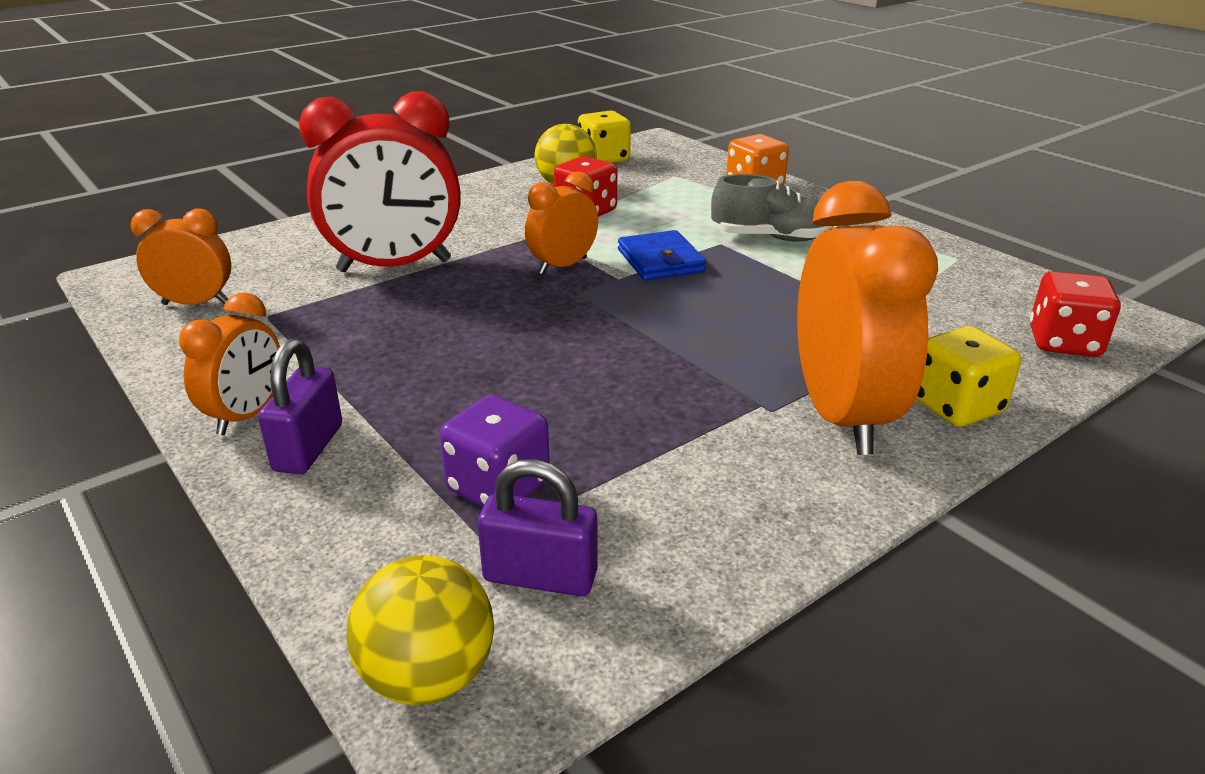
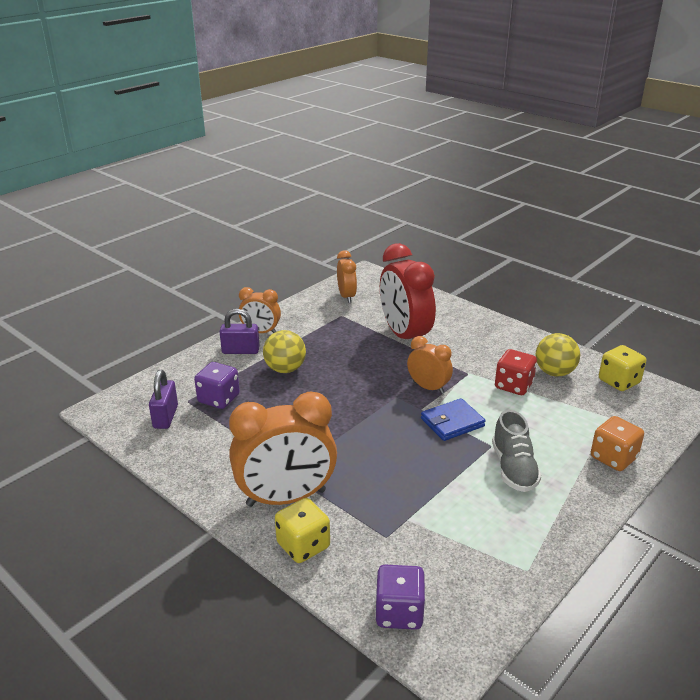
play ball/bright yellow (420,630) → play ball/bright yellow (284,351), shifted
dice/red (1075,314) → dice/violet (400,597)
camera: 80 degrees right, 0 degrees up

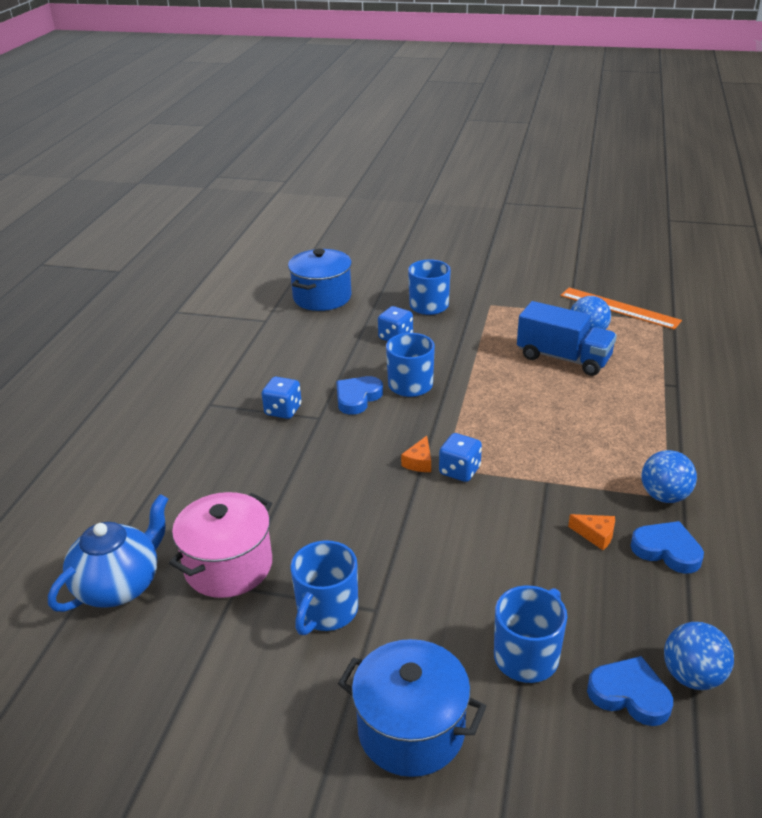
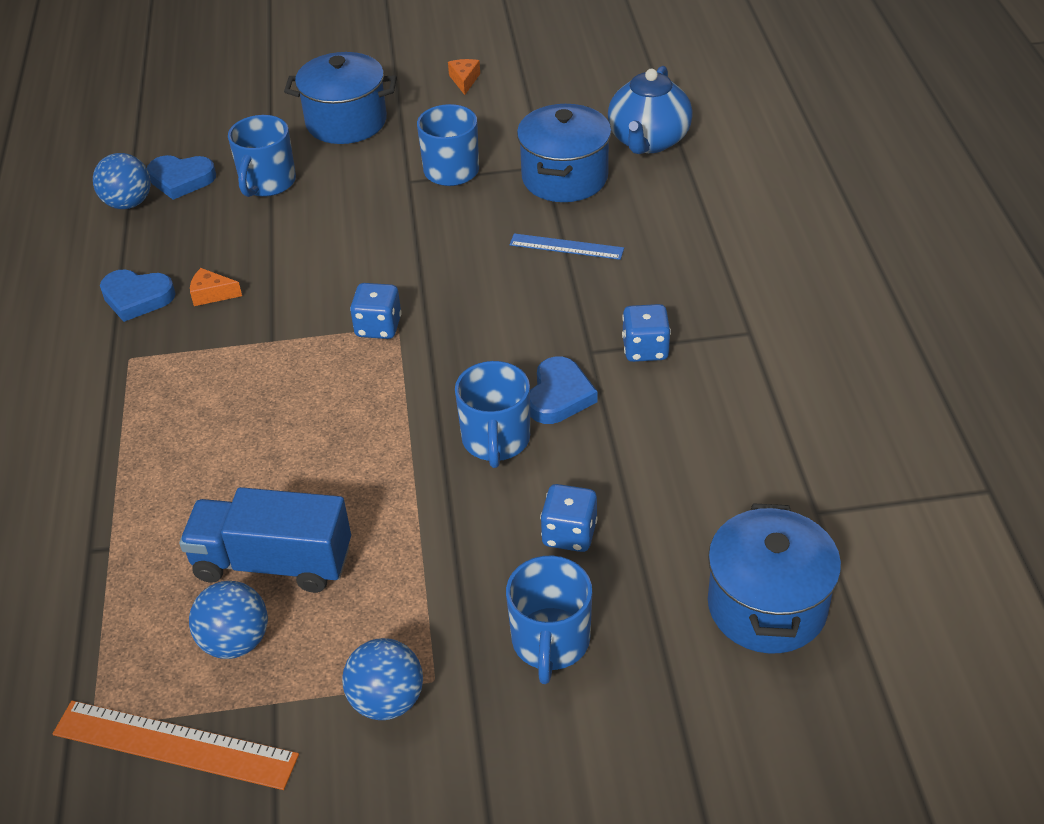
pot/rosy (220,545) → pot/royal blue (564,153)
cheese/orange (416,454) → cheese/orange (464,77), shifted
play ball/royal blue (669,476) → play ball/royal blue (382,679), shifted
- → measuring stick/royal blue (567,246)
camera: 160 degrees right, 10 degrees up

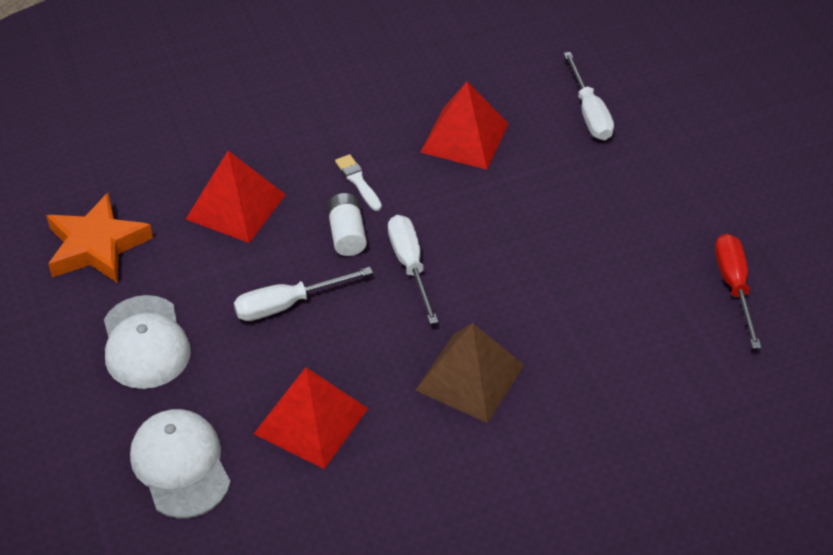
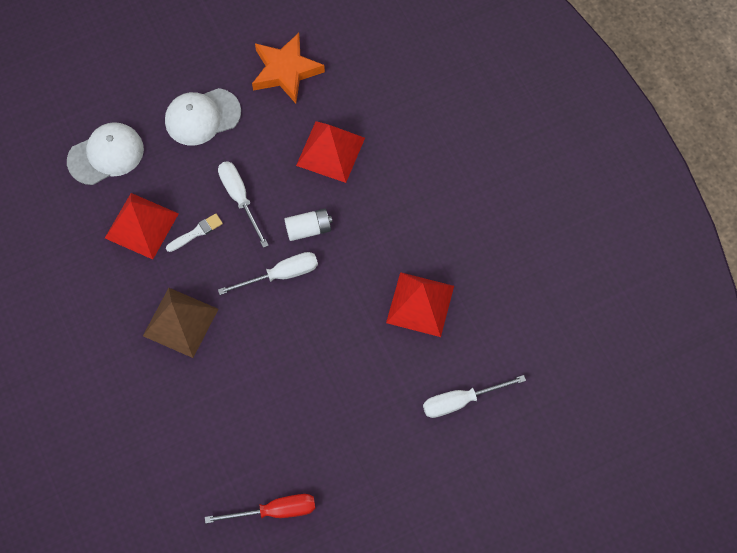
brush/white (358,182) → brush/white (194,232), shifted
camera: 85 degrees right, 20 degrees up

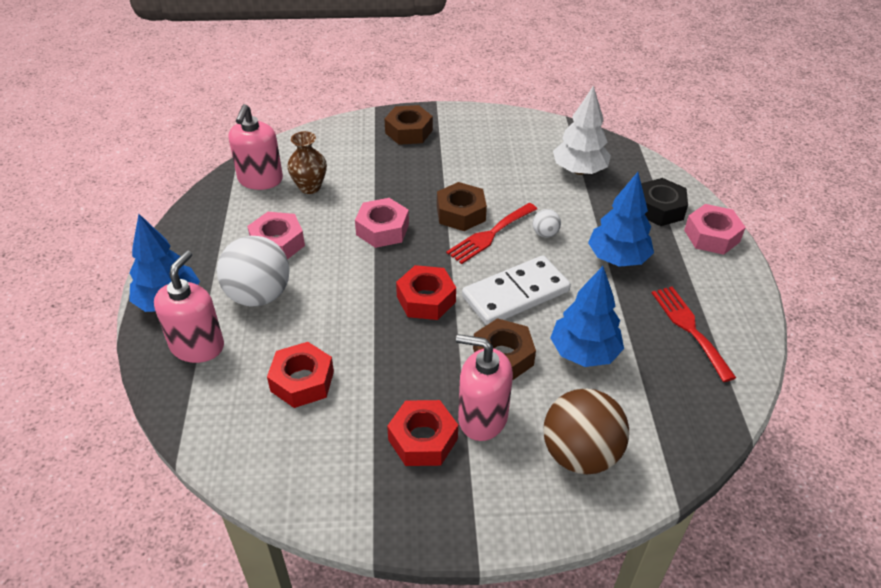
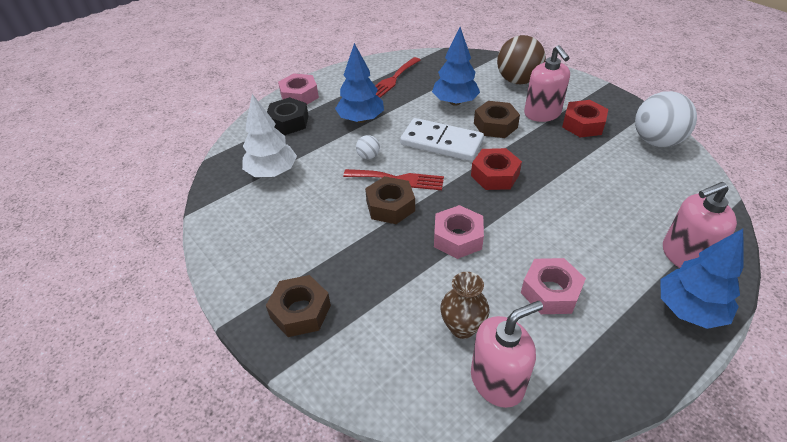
play ball/white (253,271) → play ball/white (666,119), shifted
nut/red (300,375) → -
camera: 125 degrees left, 0 degrees up

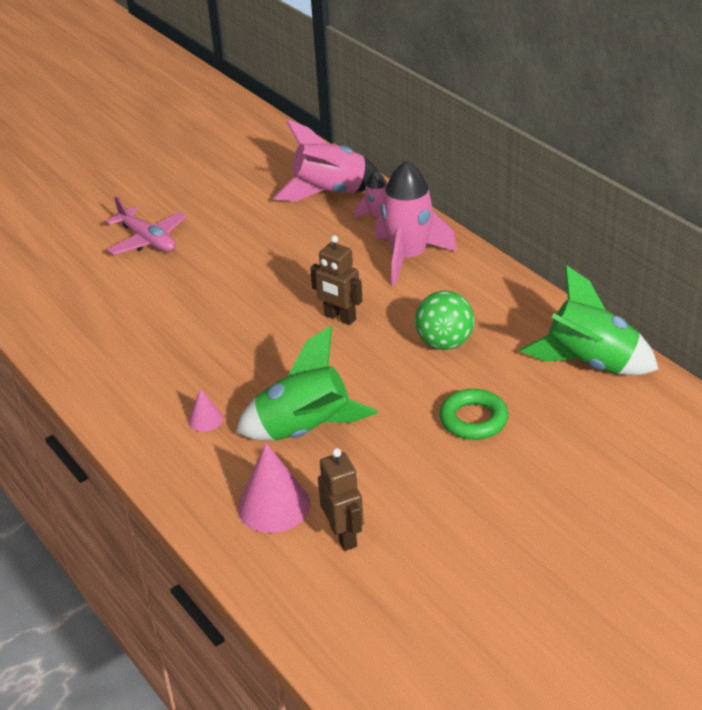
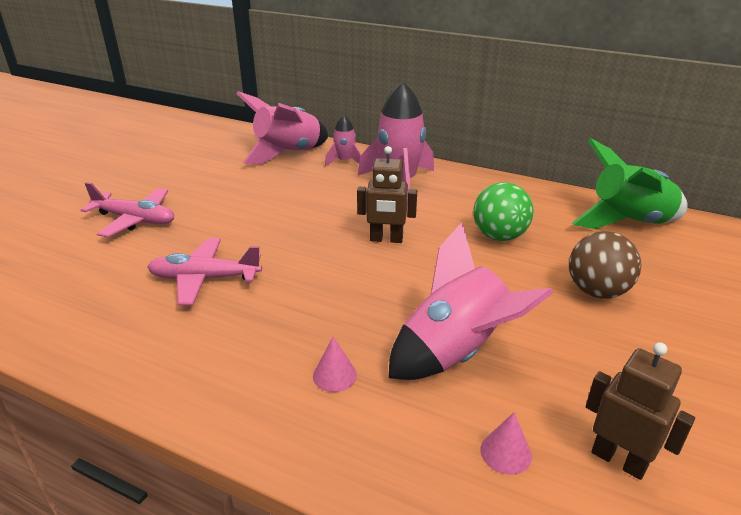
spaceship/green (307,382) → spaceship/rosy (471,301)
cone/rosy (274,488) → cone/rosy (506,443), x0.52
torus/green (474,414) → play ball/dark brown (605,265)
- → plane/rosy (204,271)
camera: 30 degrees left, 5 degrees down

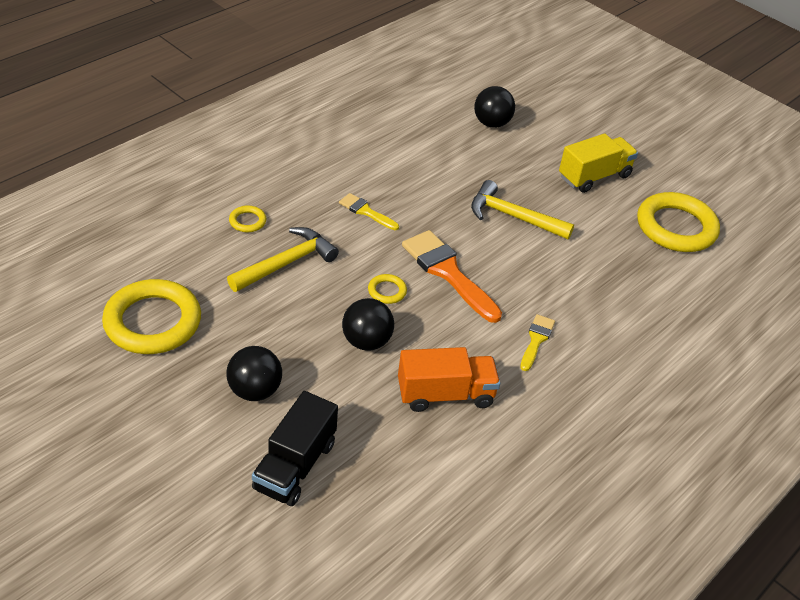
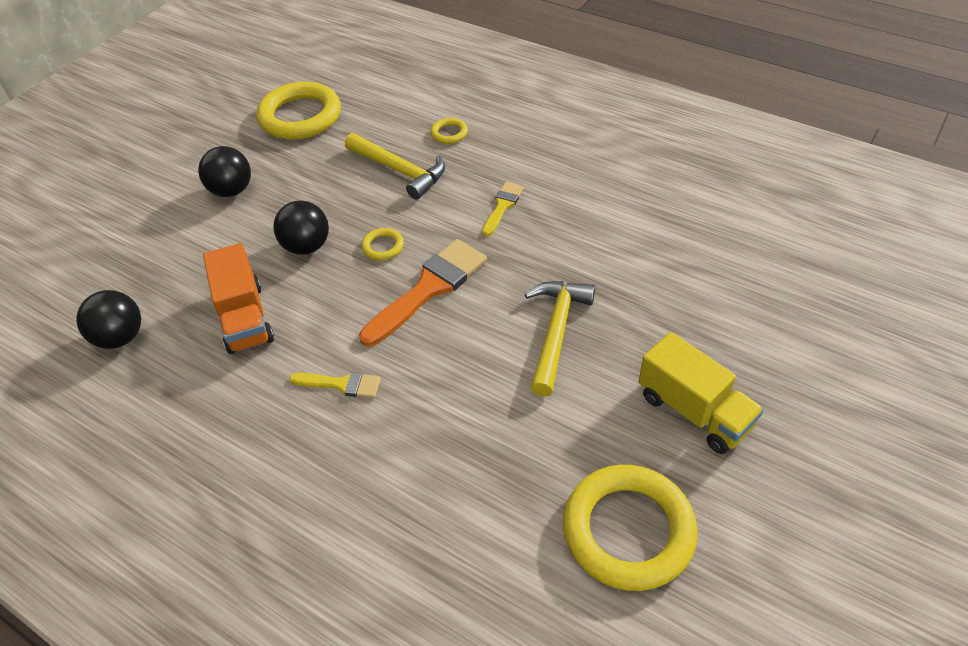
truck/ebony (295,448) → -
play ball/ebony (494,107) → play ball/ebony (108,319), shifted
camera: 85 degrees right, 5 degrees up

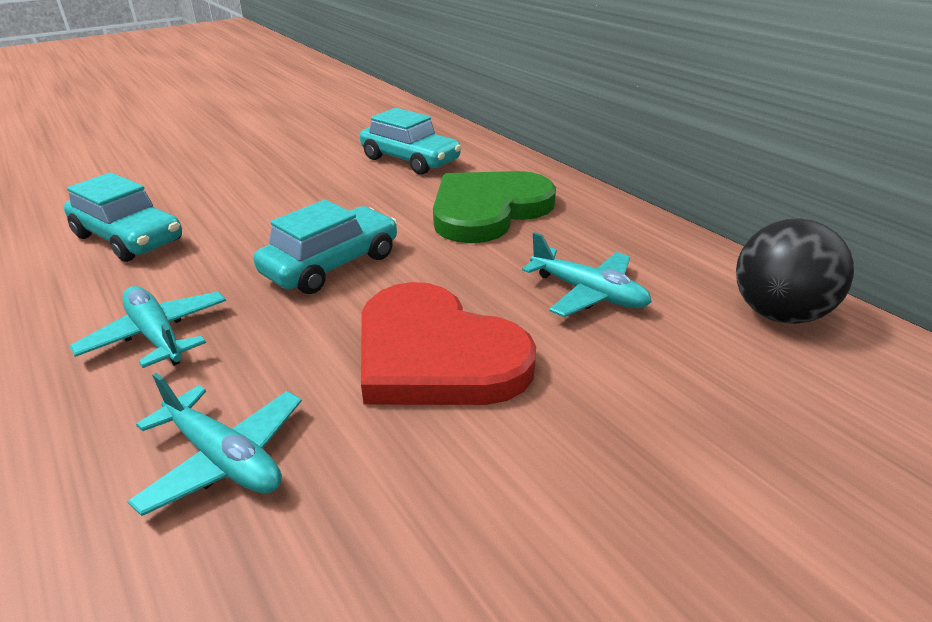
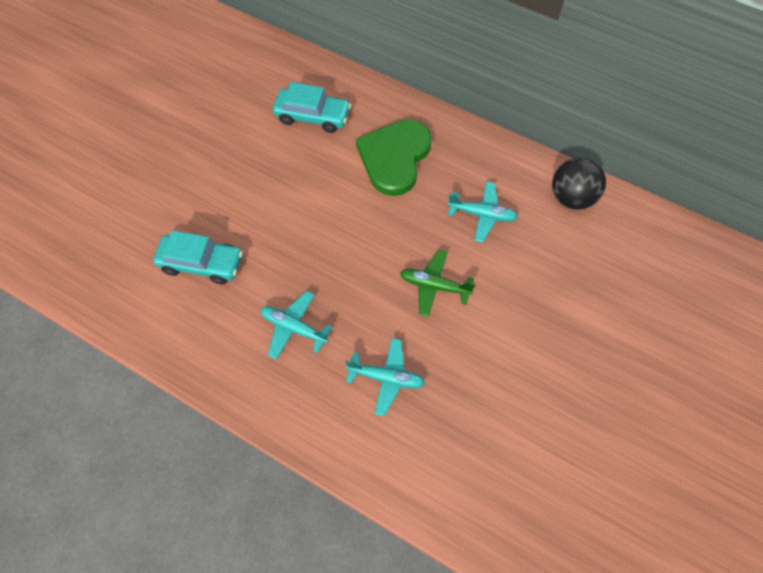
car/teal (325,247) → -
love heart/red (448,343) → plane/green (437,283)
camera: 25 degrees left, 30 degrees up

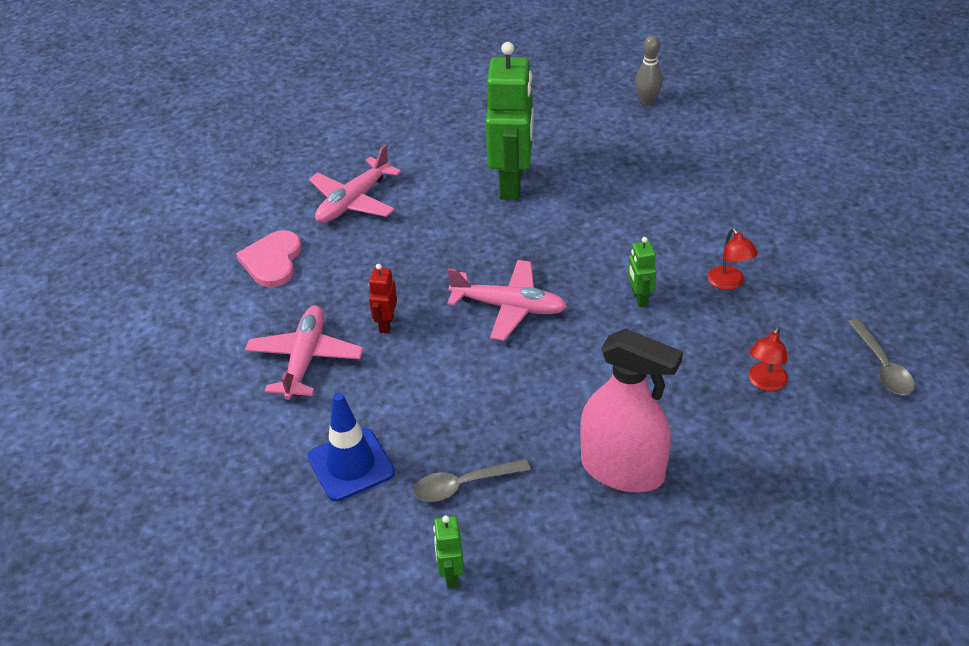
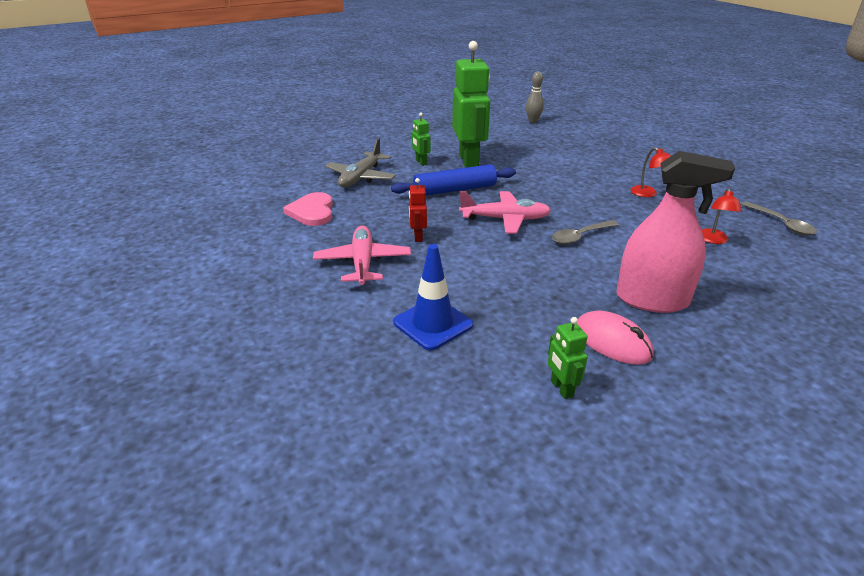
plane/rosy (355,183) → plane/gray (360,162)
tablespoon/gray (472,480) → tablespoon/gray (585,232), shifted
toy robot/green (642,272) → toy robot/green (421,139), shifted
- → dough roller/royal blue (453,180)
- → mouse/rosy (615,338)
camera: 15 degrees left, 10 degrees down

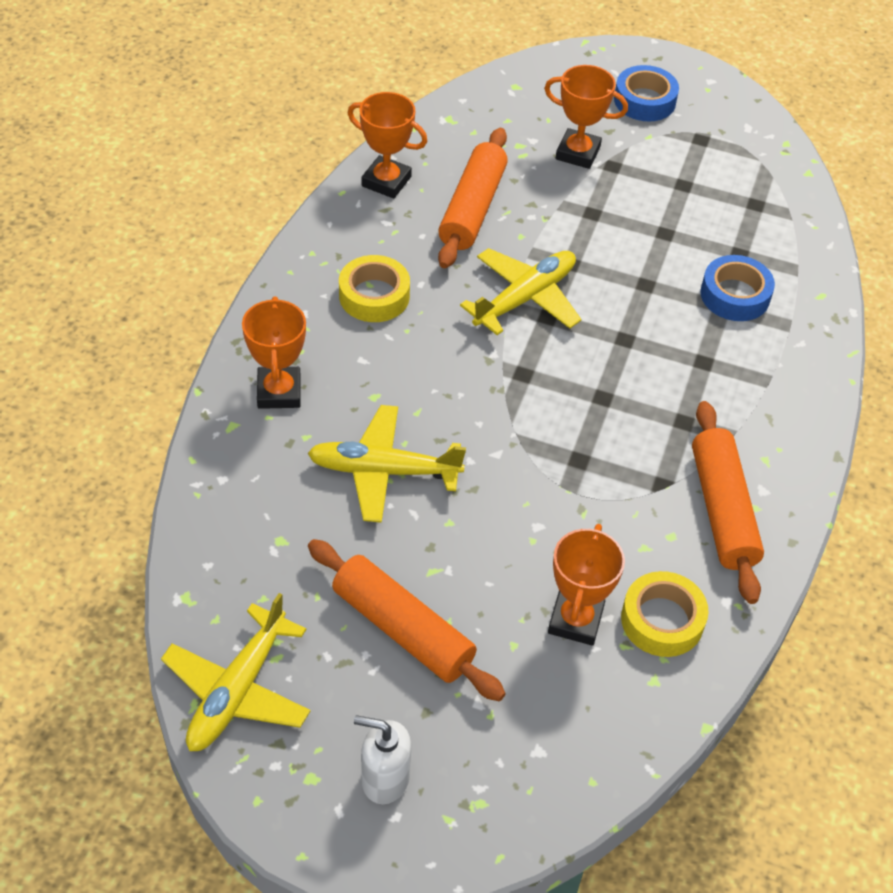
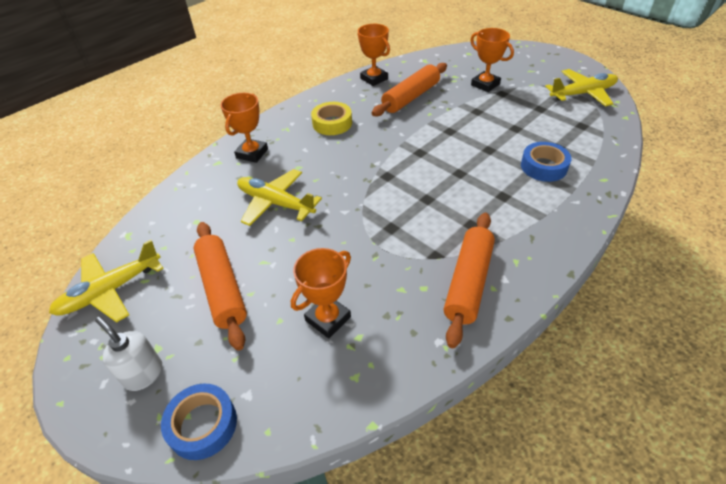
plane/bright yellow (520,291) → plane/bright yellow (581,88), shifted
roll of tape/royal blue (646,93) → roll of tape/royal blue (199,422), shifted
roll of tape/bright yellow (665,614) → -
camera: 30 degrees right, 5 degrees down

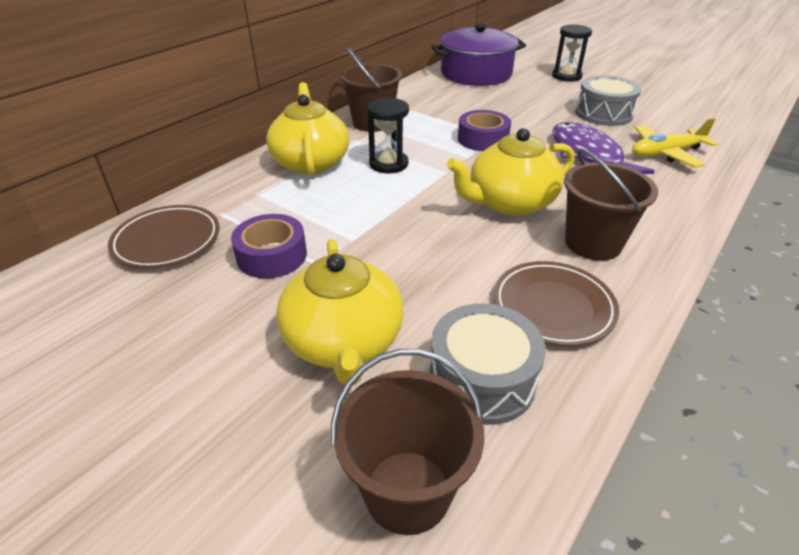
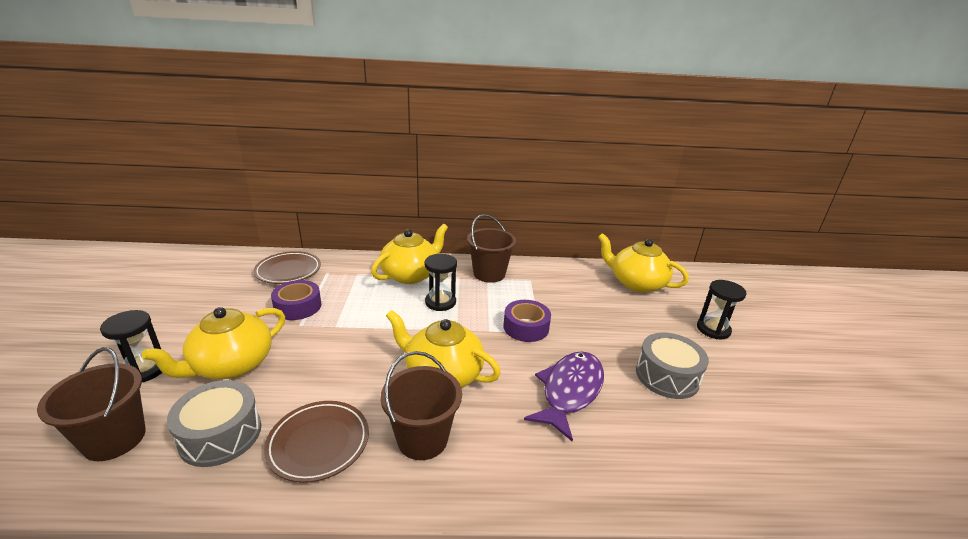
pot/violet (478,55) → teapot/bright yellow (643,263)
plane/bright yellow (675,143) → -
- → sand timer/ebony (131,346)
camera: 50 degrees right, 10 degrees down

